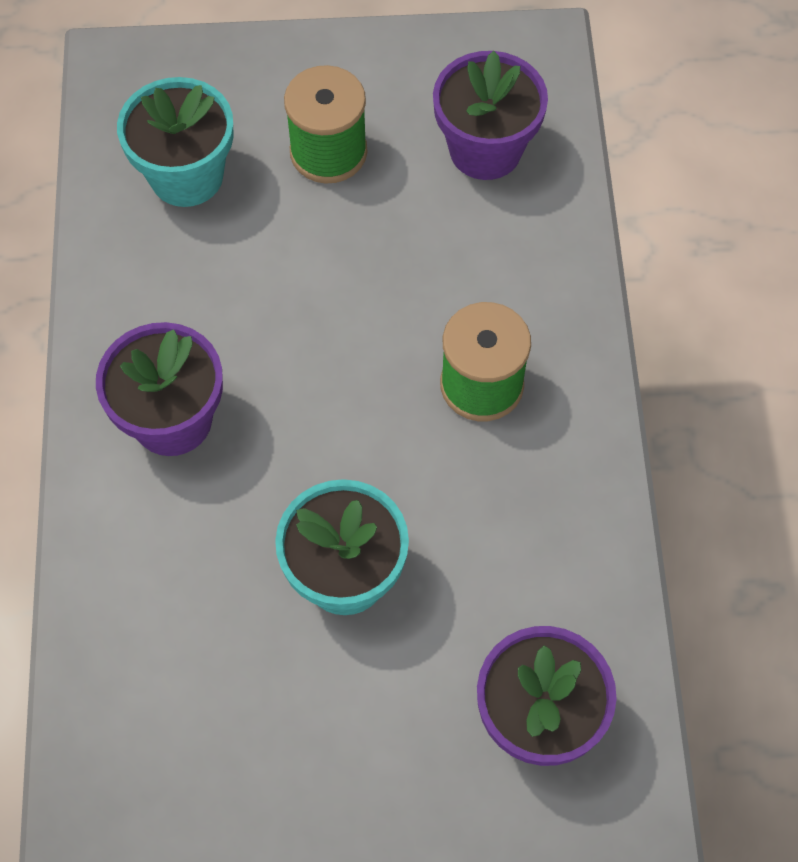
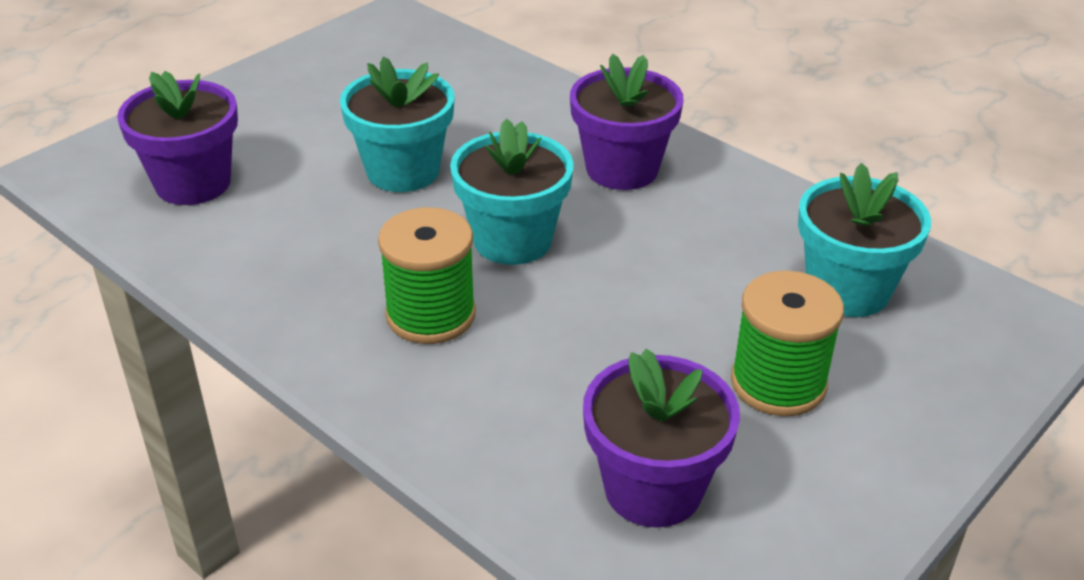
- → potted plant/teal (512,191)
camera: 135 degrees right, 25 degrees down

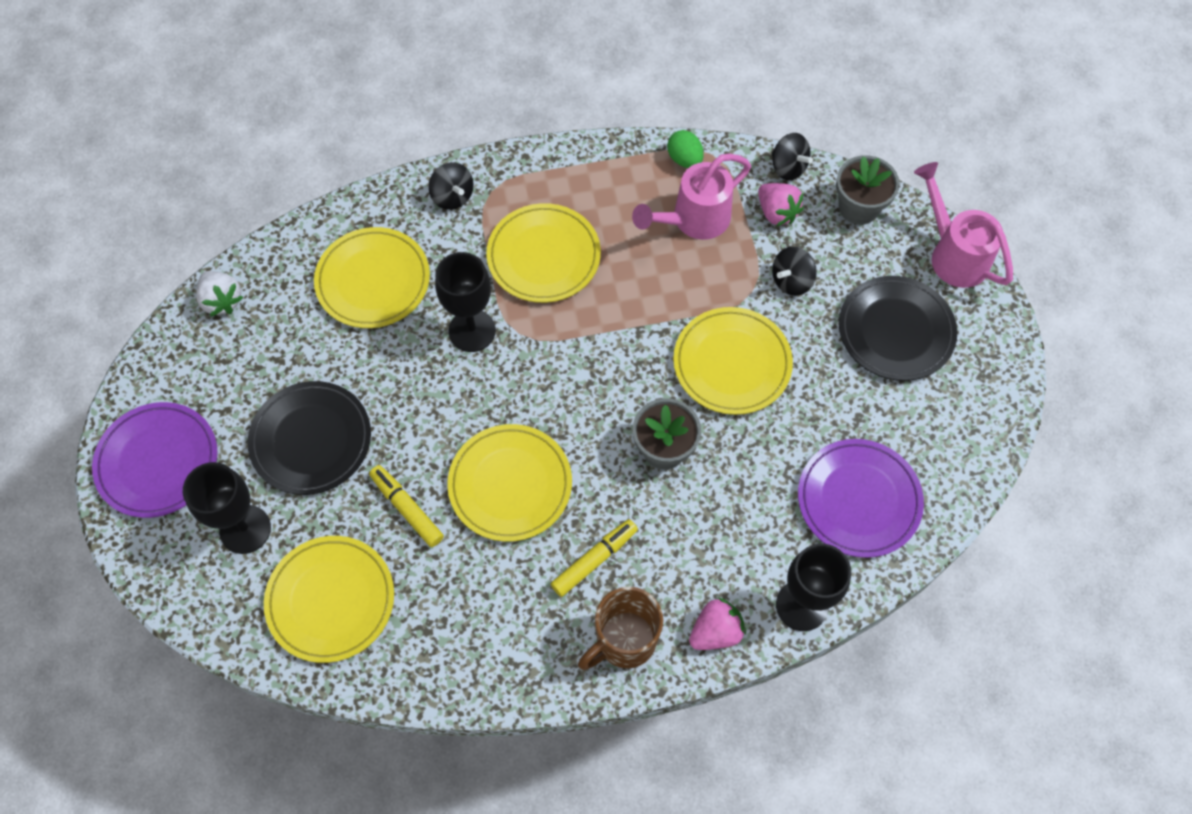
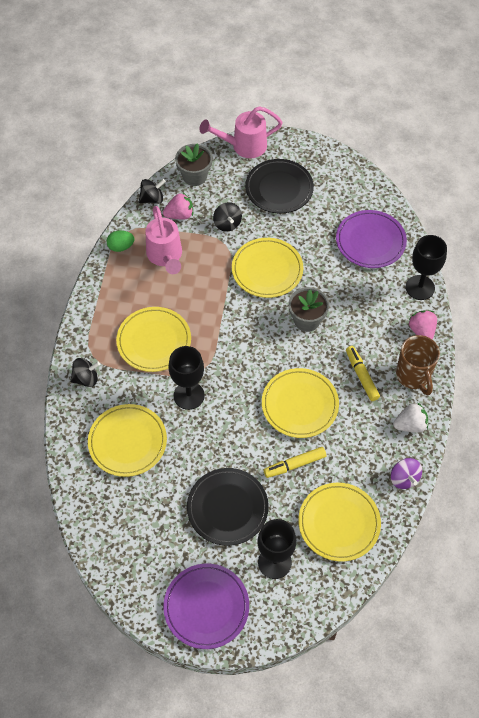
berry/white (219,293) → berry/white (410,417), shifted
- → whirligig/violet (406,473)
camera: 70 degrees left, 5 degrees down

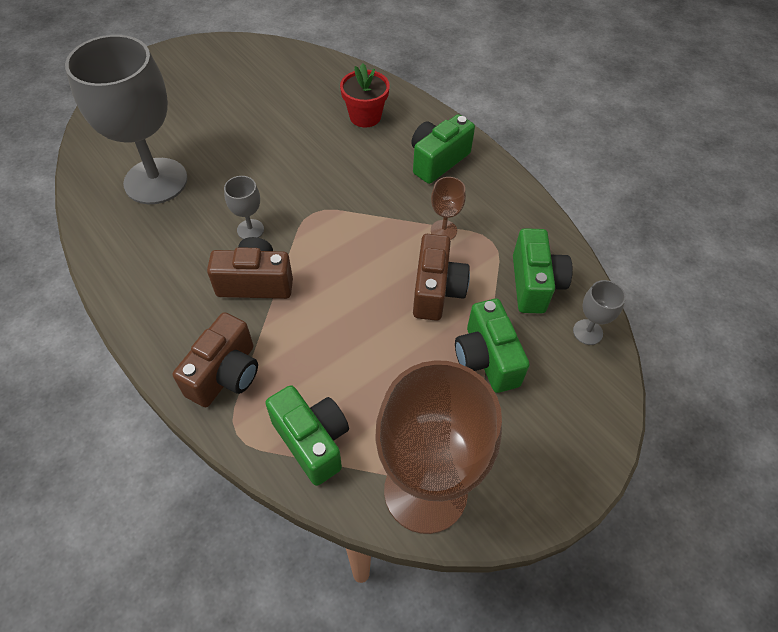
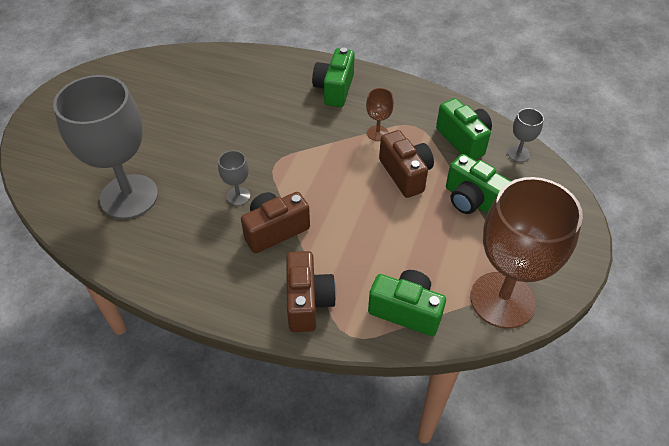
potted plant/red (365,95) → -
camera: 30 degrees left, 5 degrees down

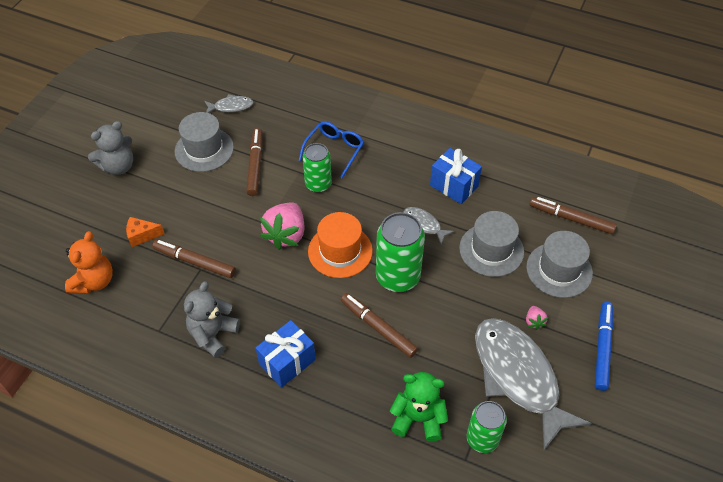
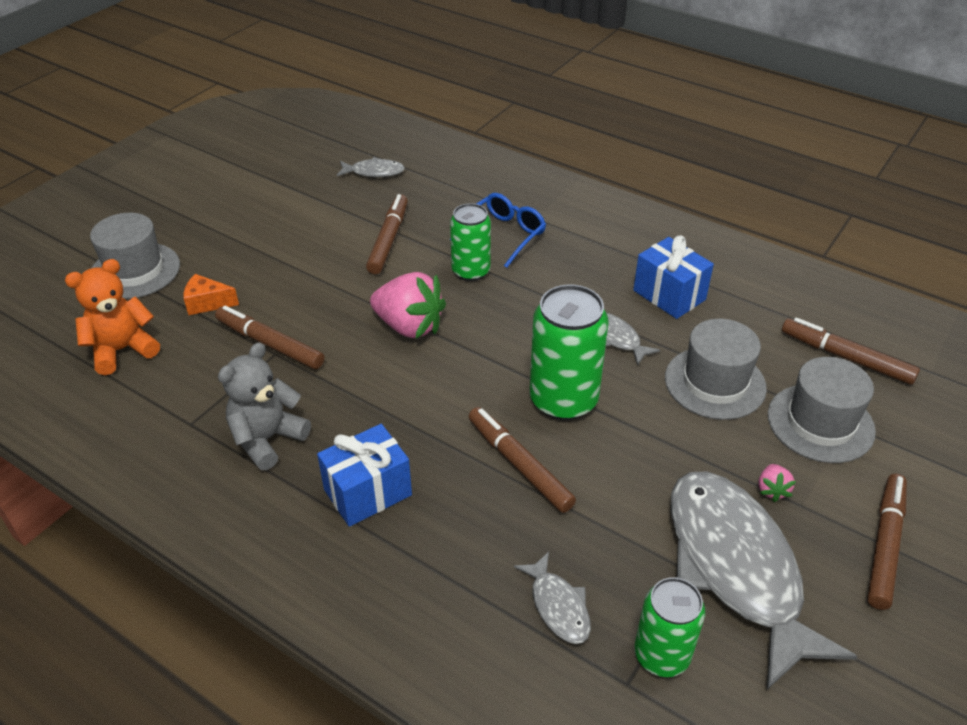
teddy bear/orange (89,262) → teddy bear/orange (112,317), 150 degrees counterclockwise
teddy bear/gray (110,148) → -
hat/gray (204,142) → hat/gray (135,256), shifted
berry/rosy (282,226) → berry/rosy (408,305), 90 degrees counterclockwise
hat/orange (340,245) → -
teddy bear/green (419,407) → toy fish/gray (552,598)
marker/royal blue (604,346) → marker/dark brown (887,542)
camera: 10 degrees right, 10 degrees down

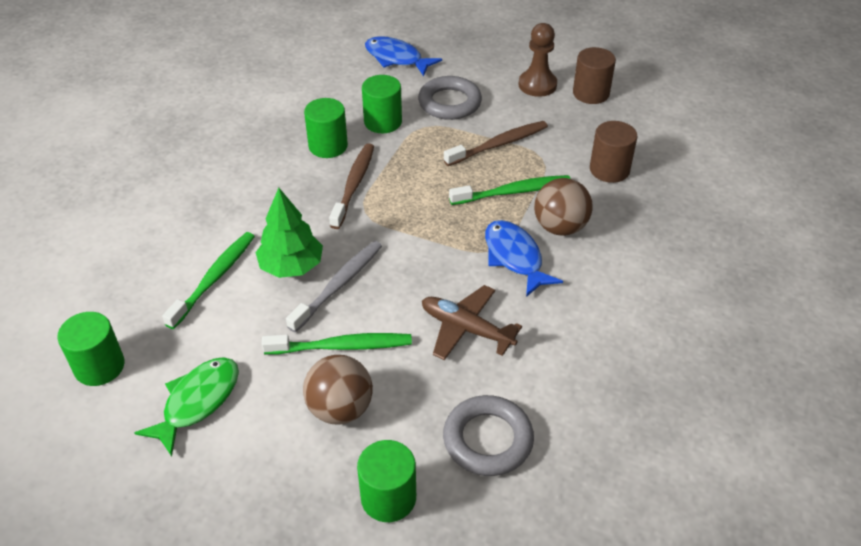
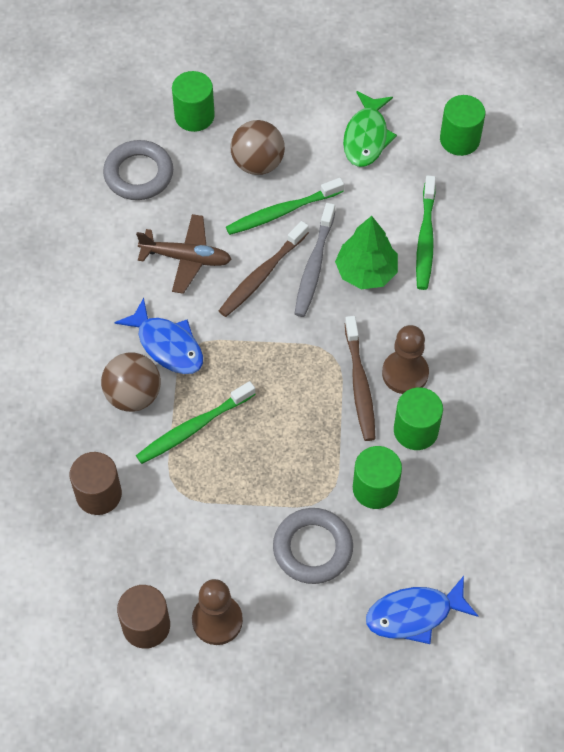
toy fish/royal blue (403,56) → toy fish/royal blue (422,610), 150 degrees clockwise
dental brush/dark brown (496,143) → dental brush/dark brown (264,269), shifted
- → game pawn/dark brown (405,359)
camera: 160 degrees right, 15 degrees up

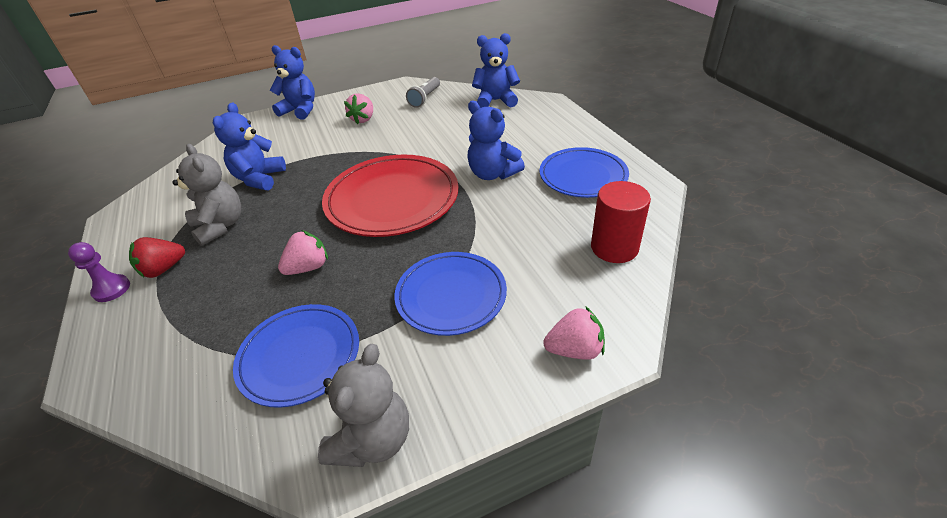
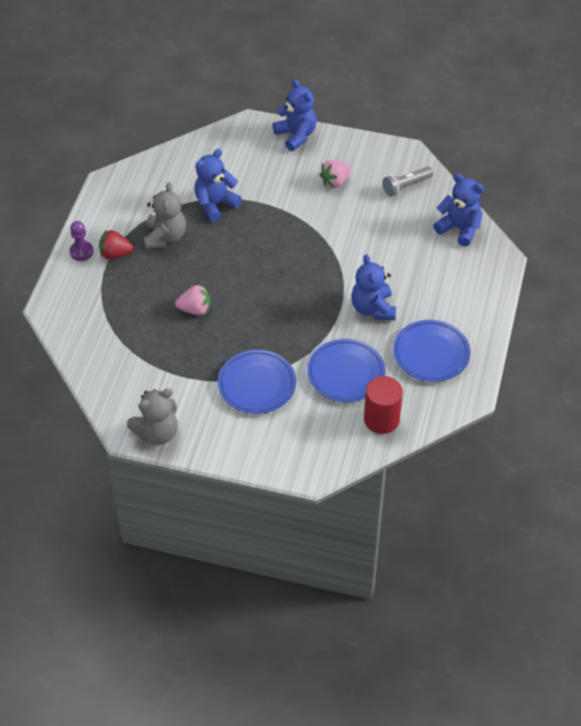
plate/royal blue (296,356) → plate/royal blue (346,370), shifted
plate/red (390,196) → -
berry/rosy (574,333) → -
camera: 35 degrees right, 10 degrees up

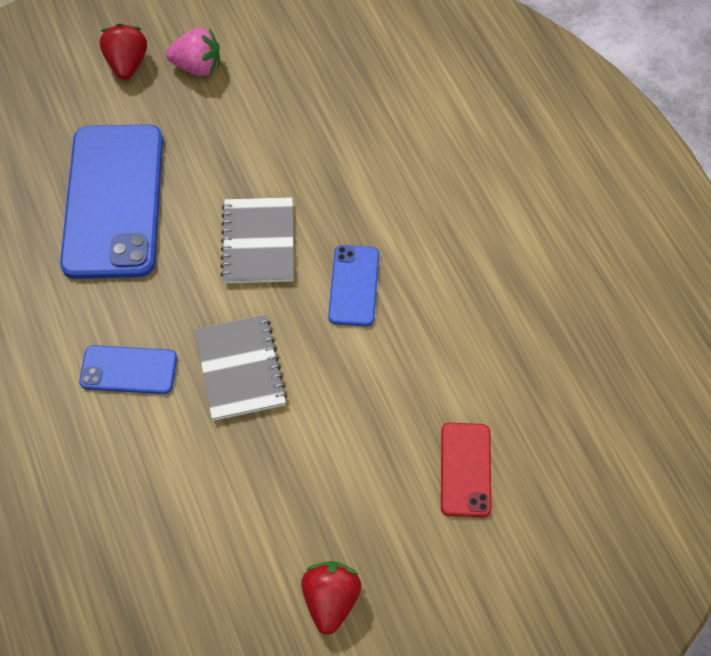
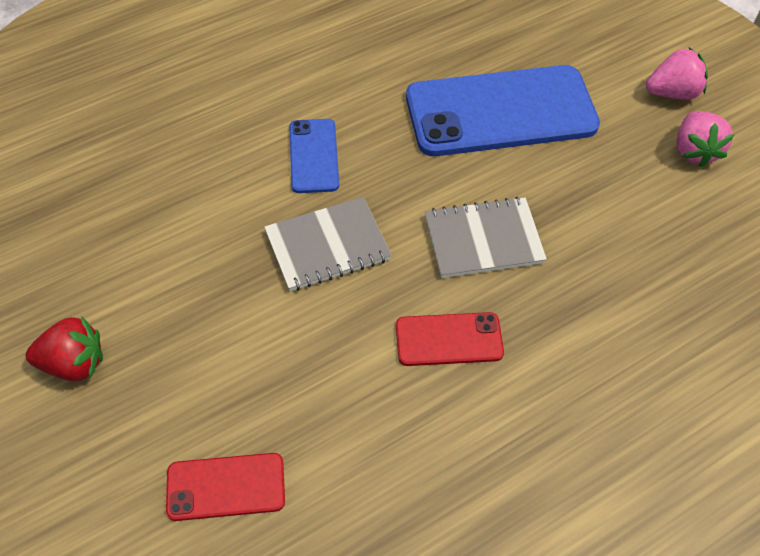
berry/red (123,51) → berry/rosy (677,74)
smartphone/royal blue (353,285) → smartphone/red (450,339)
camera: 80 degrees right, 5 degrees down

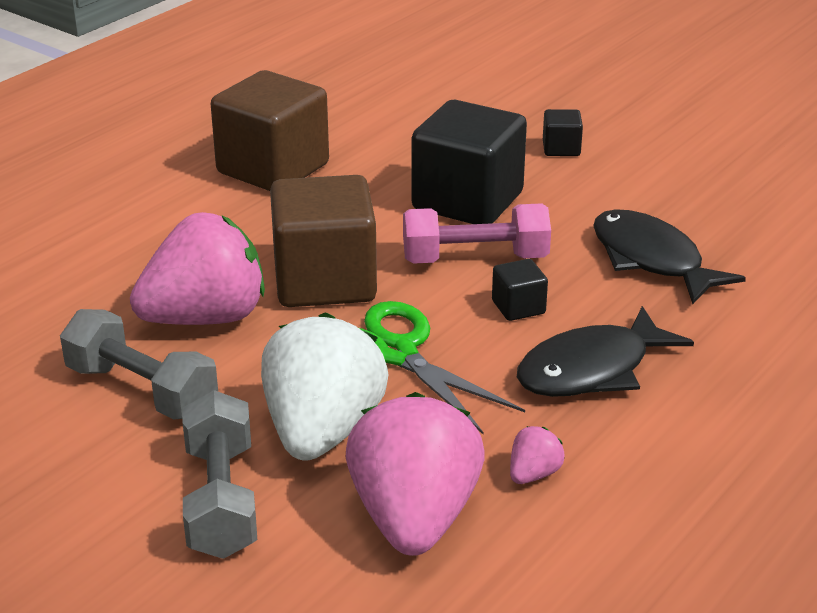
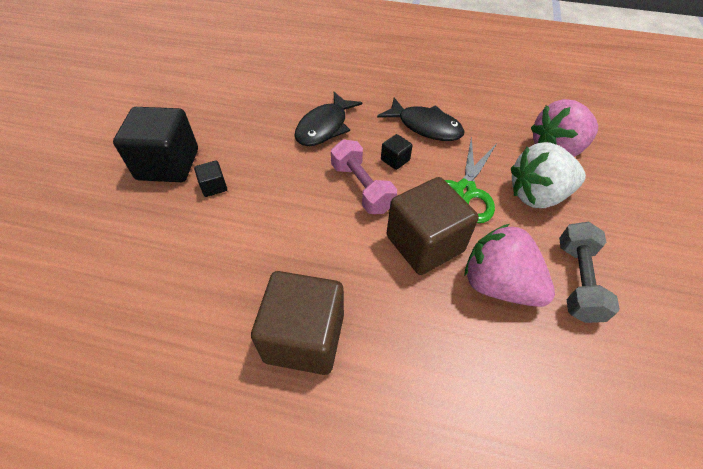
free weight/gray (220,474) → -
block/ebony (469,162) → block/ebony (155,144), shifted
berry/rosy (537,455) → -
camera: 115 degrees left, 20 degrees up

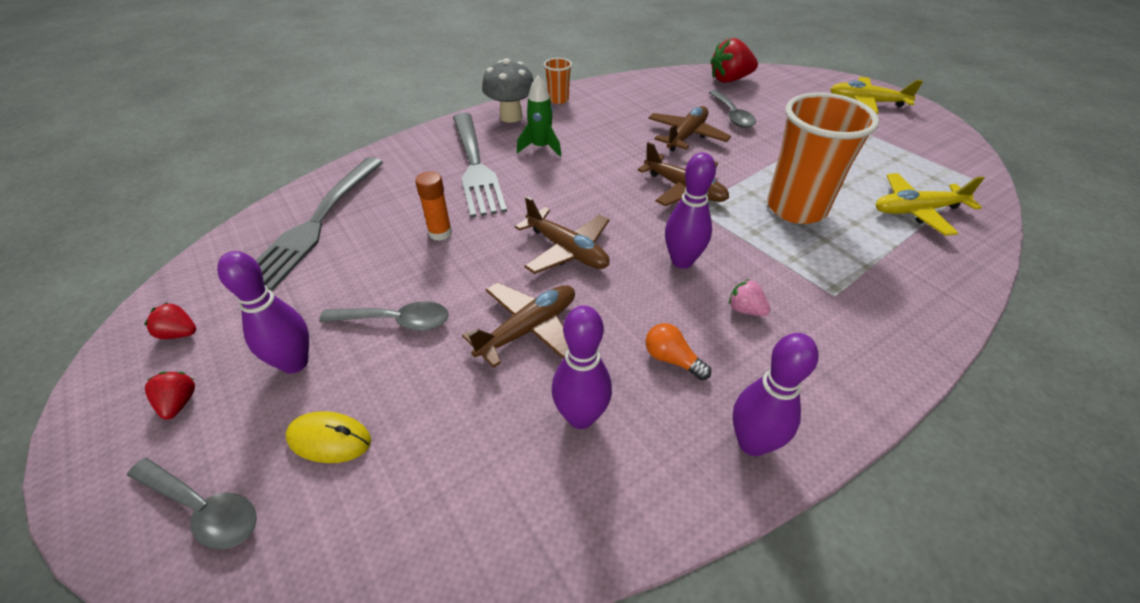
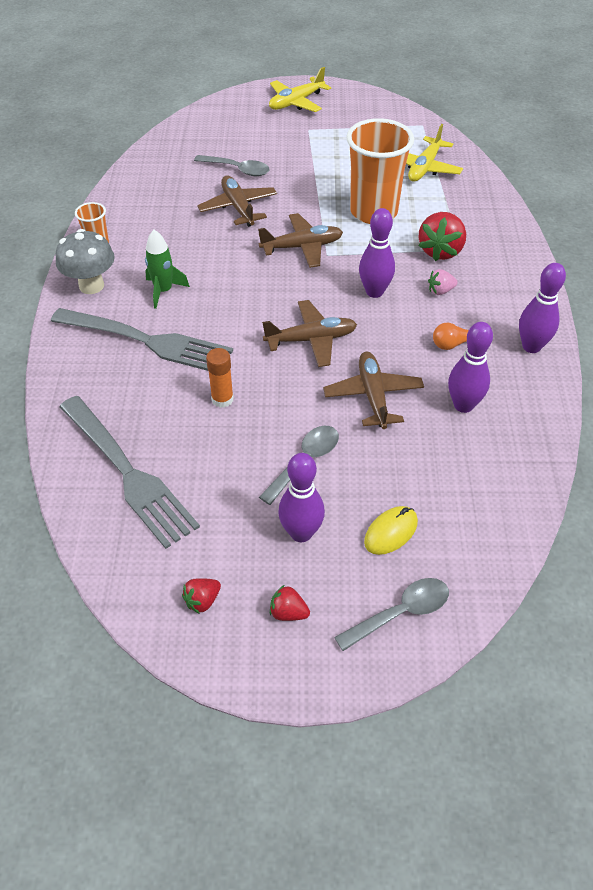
berry/red (734,60) → berry/red (442,236), shifted
camera: 55 degrees left, 5 degrees up

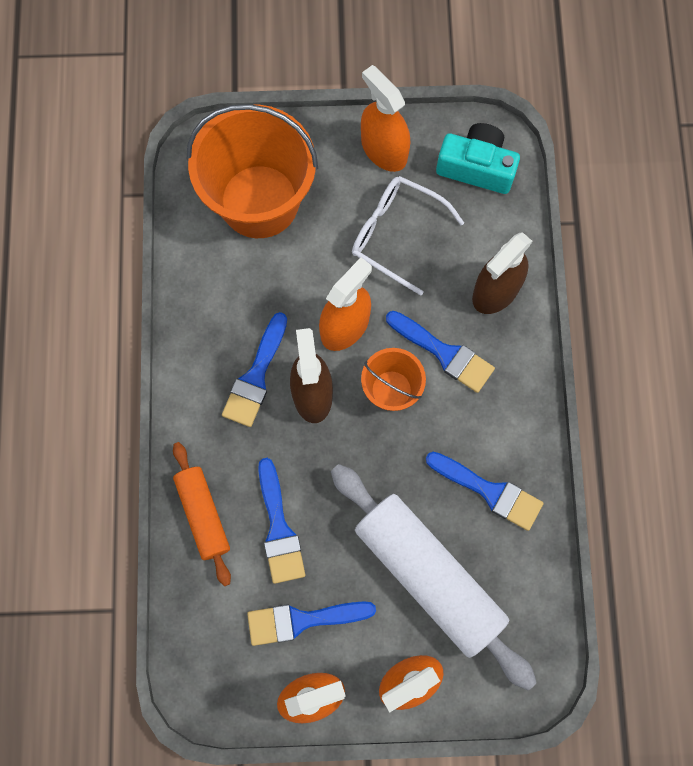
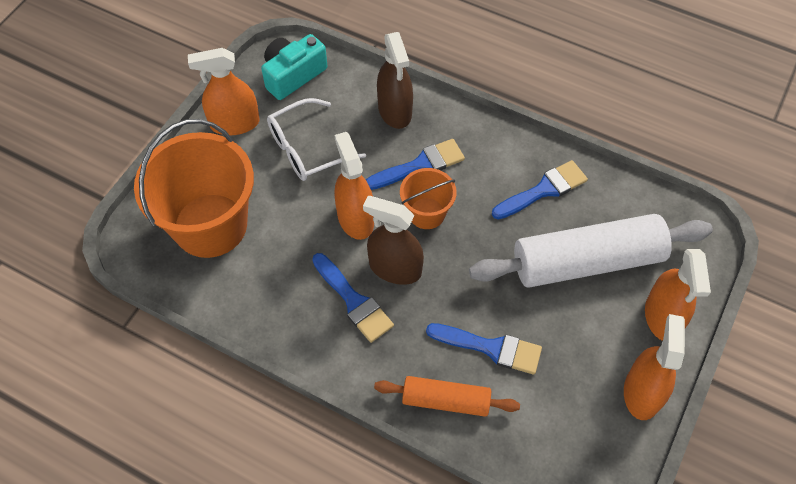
brush/royal blue (311,623) → -
camera: 60 degrees left, 15 degrees down

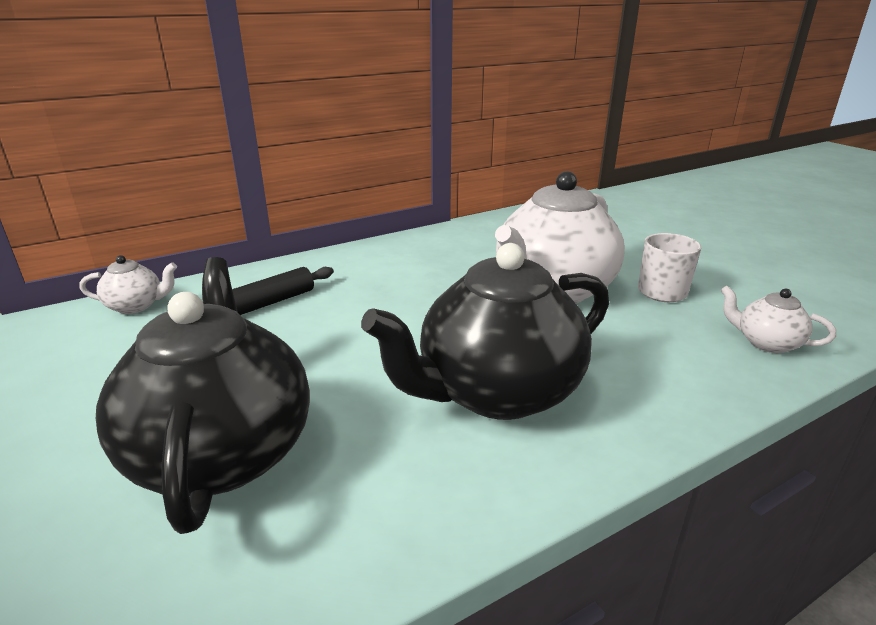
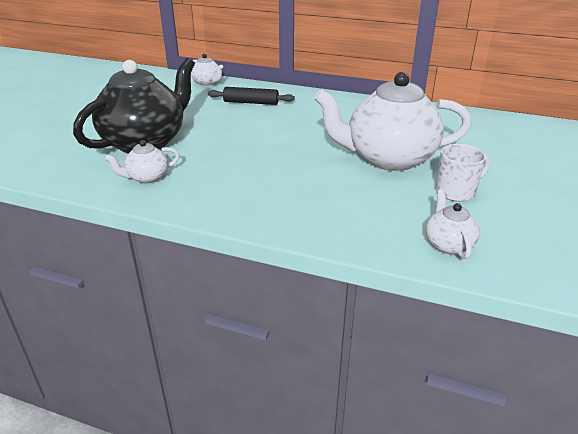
teapot/ebony (485,331) → -
- → teapot/white (142,162)
camera: 50 degrees right, 5 degrees up

